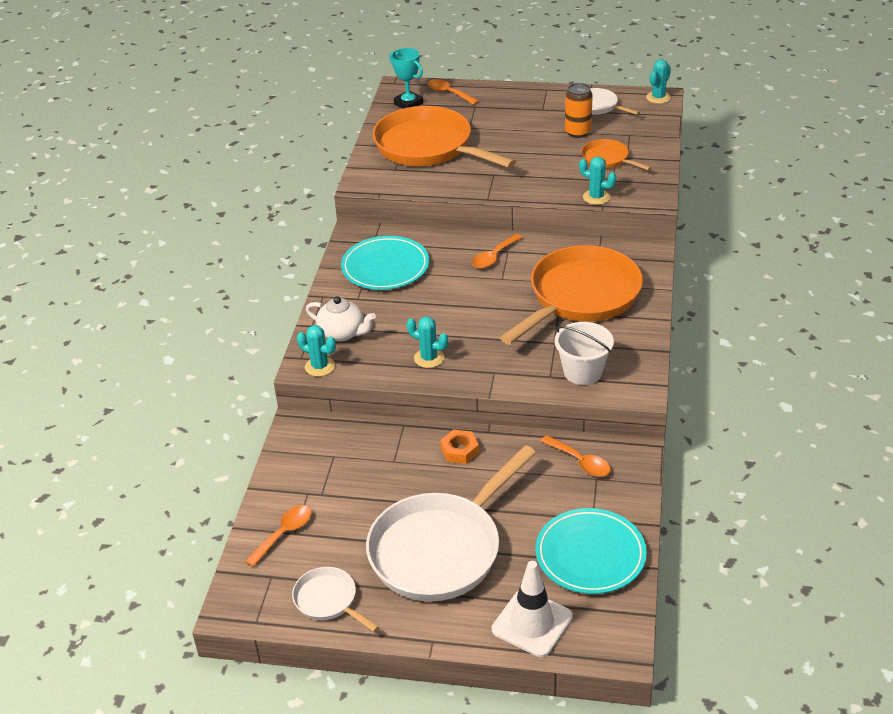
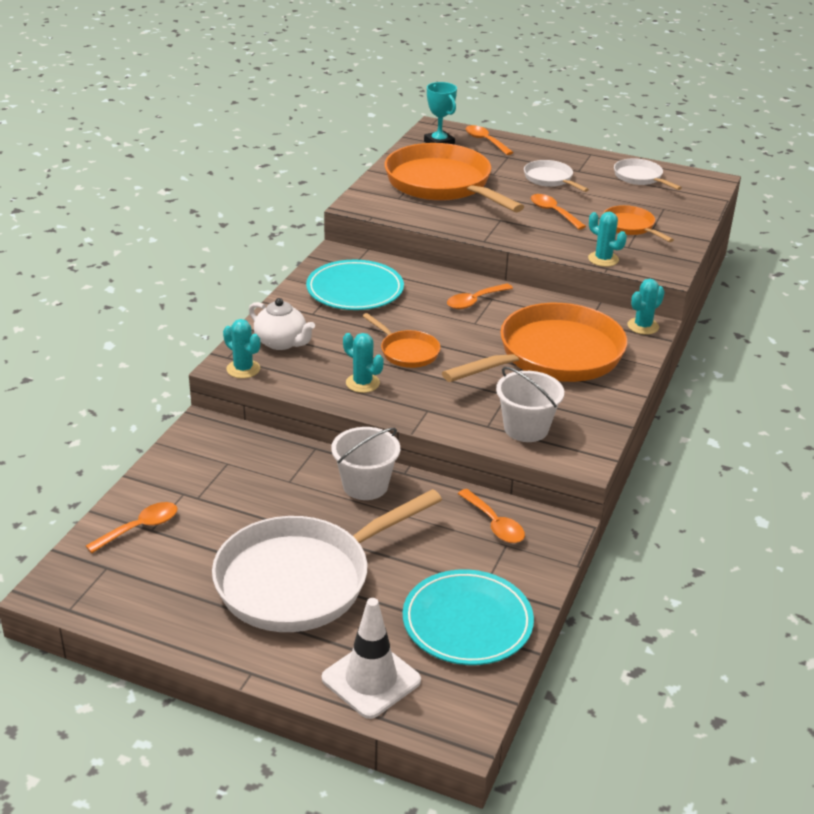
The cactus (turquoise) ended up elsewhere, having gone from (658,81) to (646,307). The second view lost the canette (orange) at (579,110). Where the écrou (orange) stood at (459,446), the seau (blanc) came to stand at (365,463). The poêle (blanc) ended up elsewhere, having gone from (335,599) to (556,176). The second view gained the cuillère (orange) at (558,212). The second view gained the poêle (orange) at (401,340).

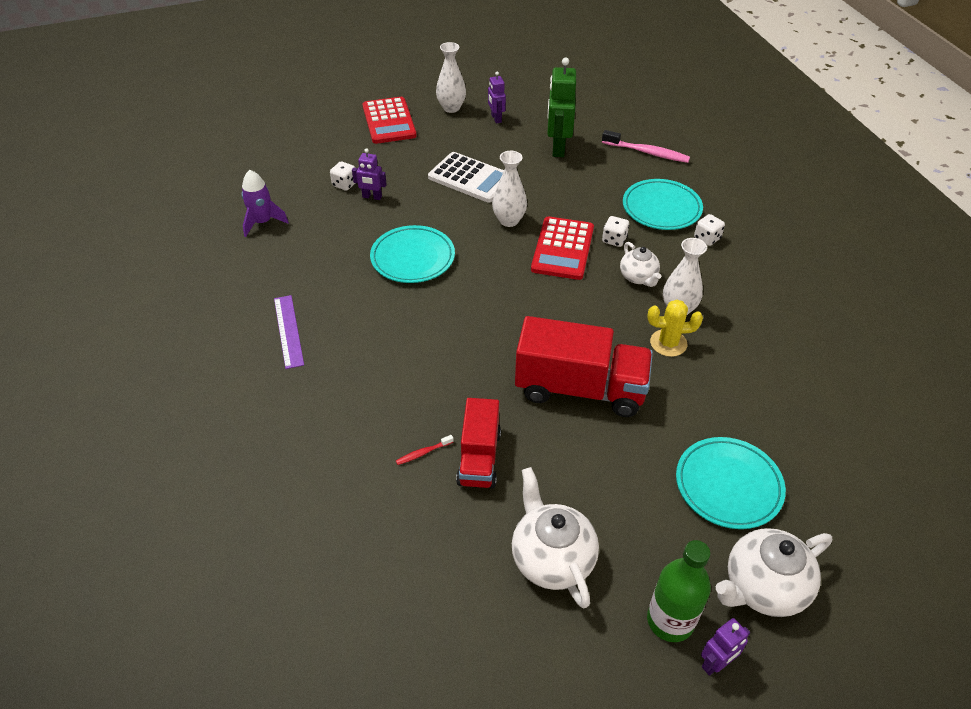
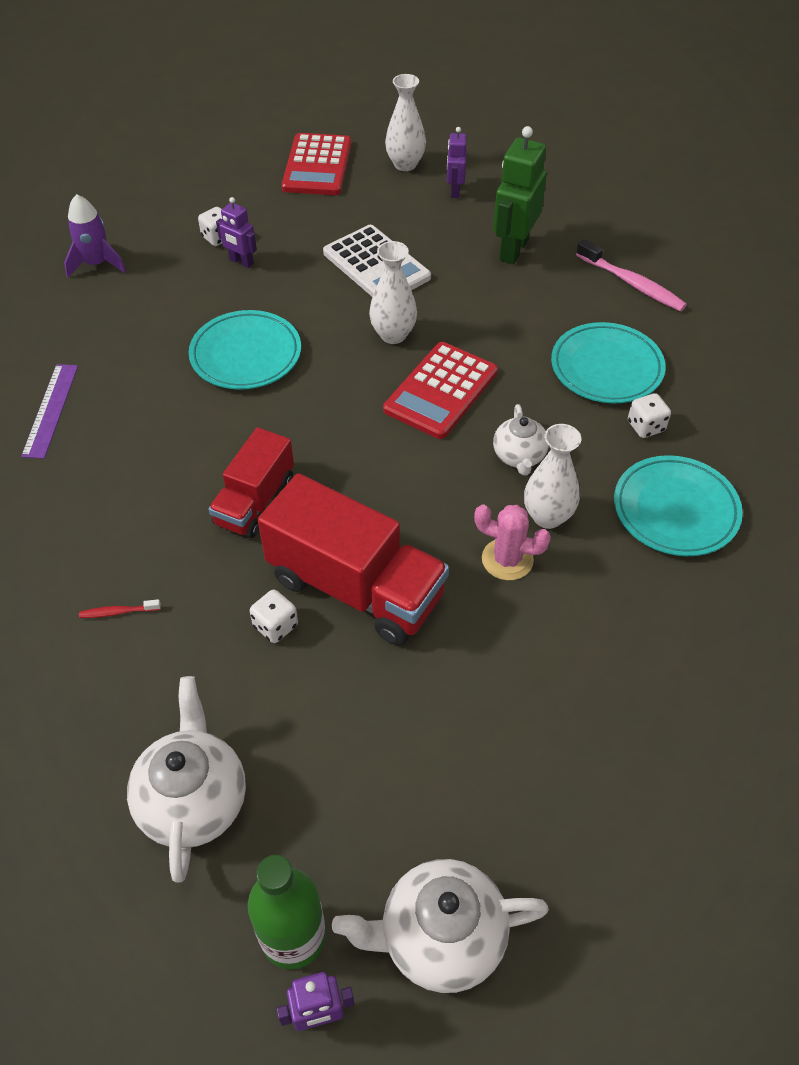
The dé (blanc) ended up elsewhere, having gone from (616,231) to (274,616). What was the cactus (jaune) at (675,328) turned into the cactus (rose) at (512,542). The camion (rouge) ended up elsewhere, having gone from (478,443) to (251,482). The assiette (turquoise) ended up elsewhere, having gone from (731,483) to (678,505).

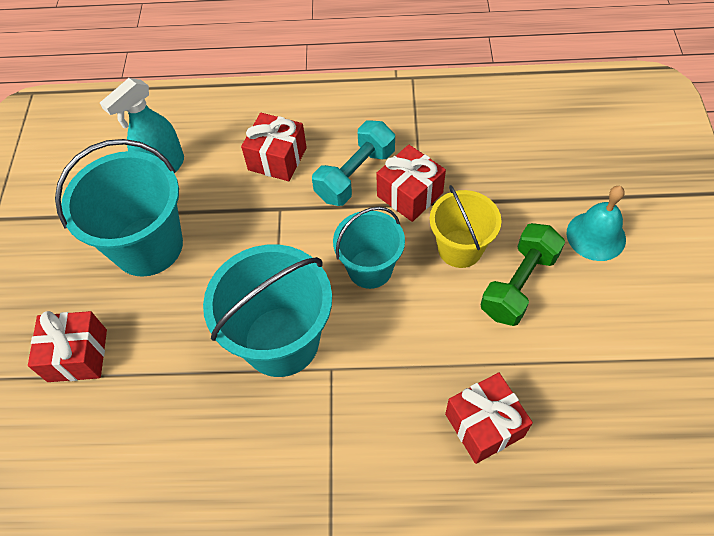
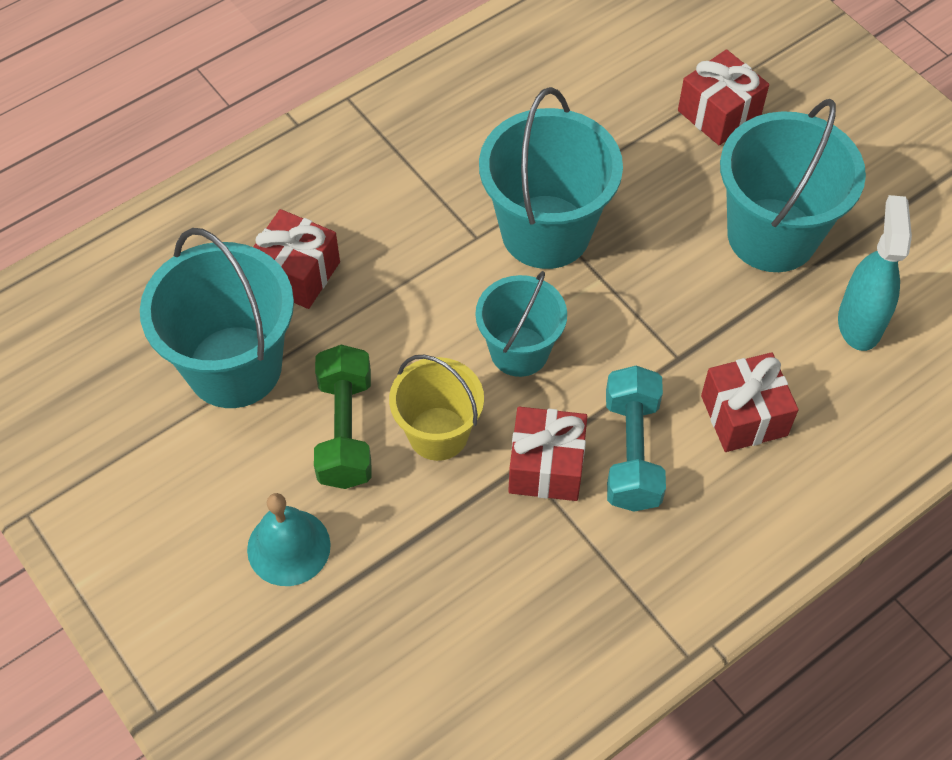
The second view gained the seau (turquoise) at (217,318).

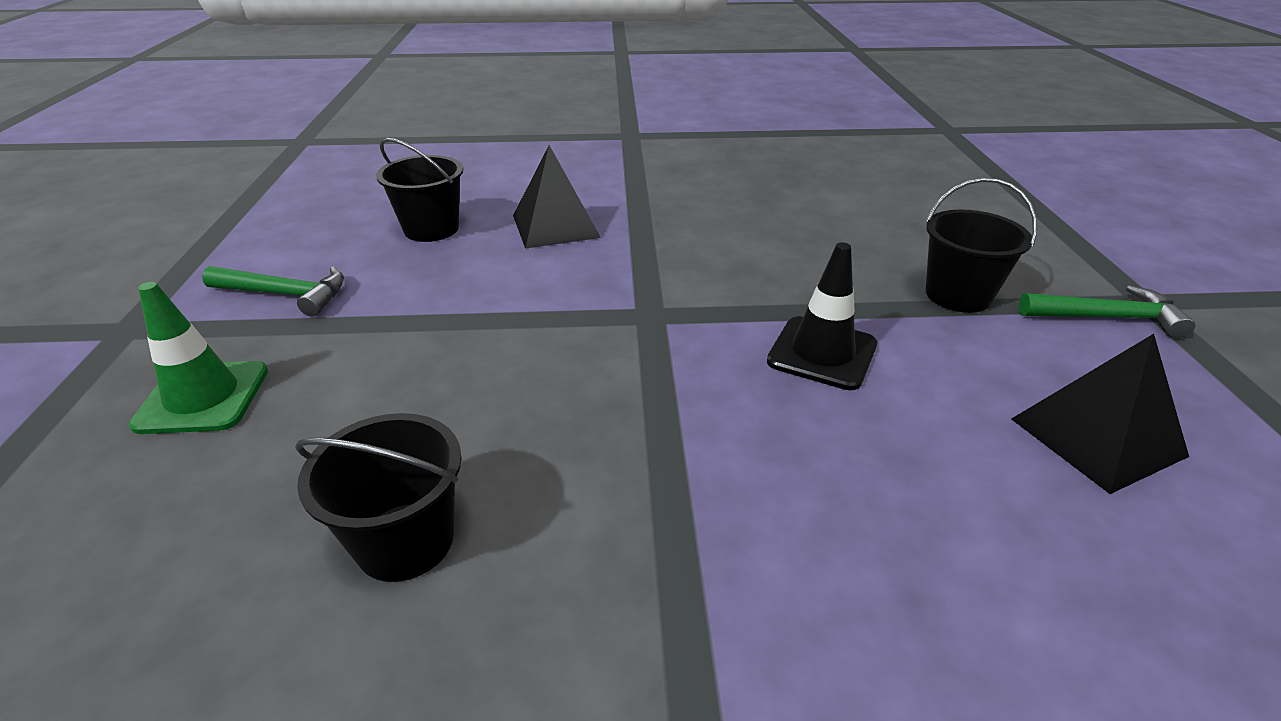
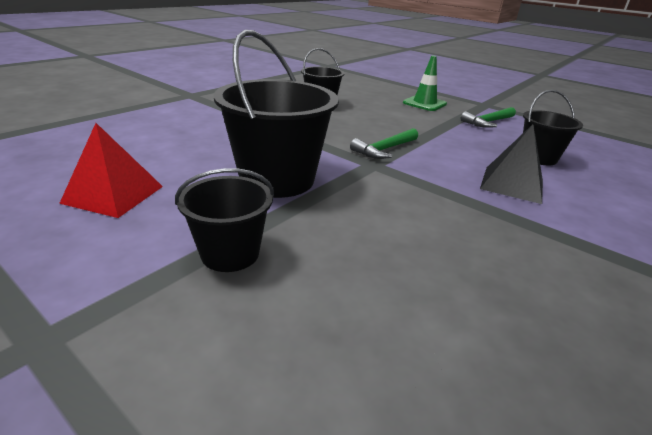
Where the cône de chantier (noir) stood at (822,316), the seau (noir) came to stand at (276,114). The marteau (vert) ended up elsewhere, having gone from (1107,312) to (384,143). What was the pyramide (noir) at (1100,414) turned into the pyramide (rouge) at (111,170).

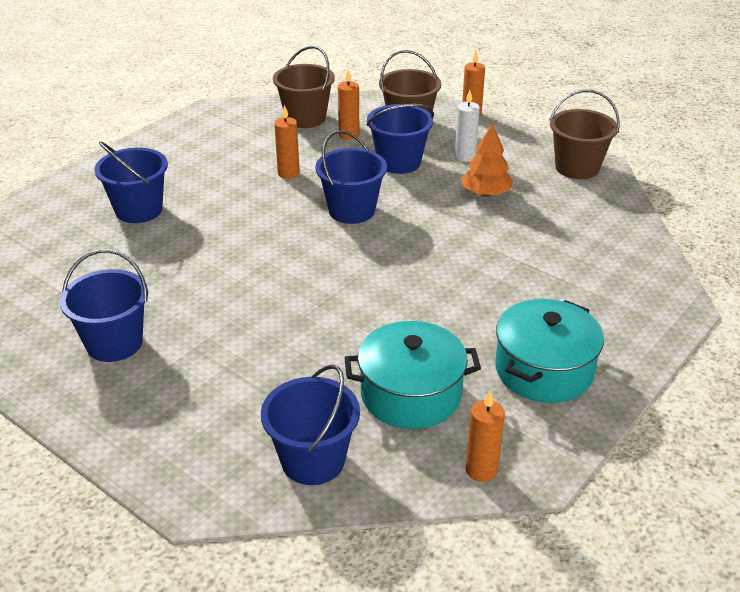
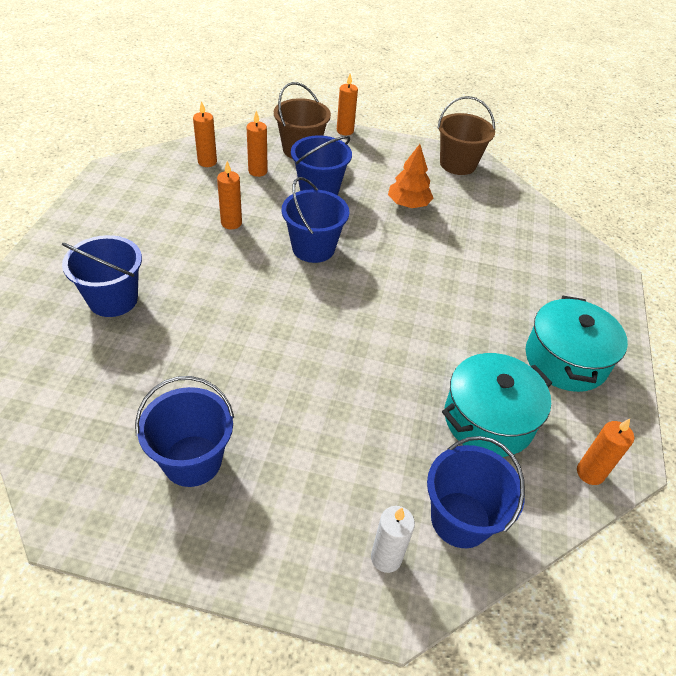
Where the seau (marron) stood at (304,87), the bougie (orange) came to stand at (205,134). The bougie (blanc) ended up elsewhere, having gone from (467,126) to (393,539).

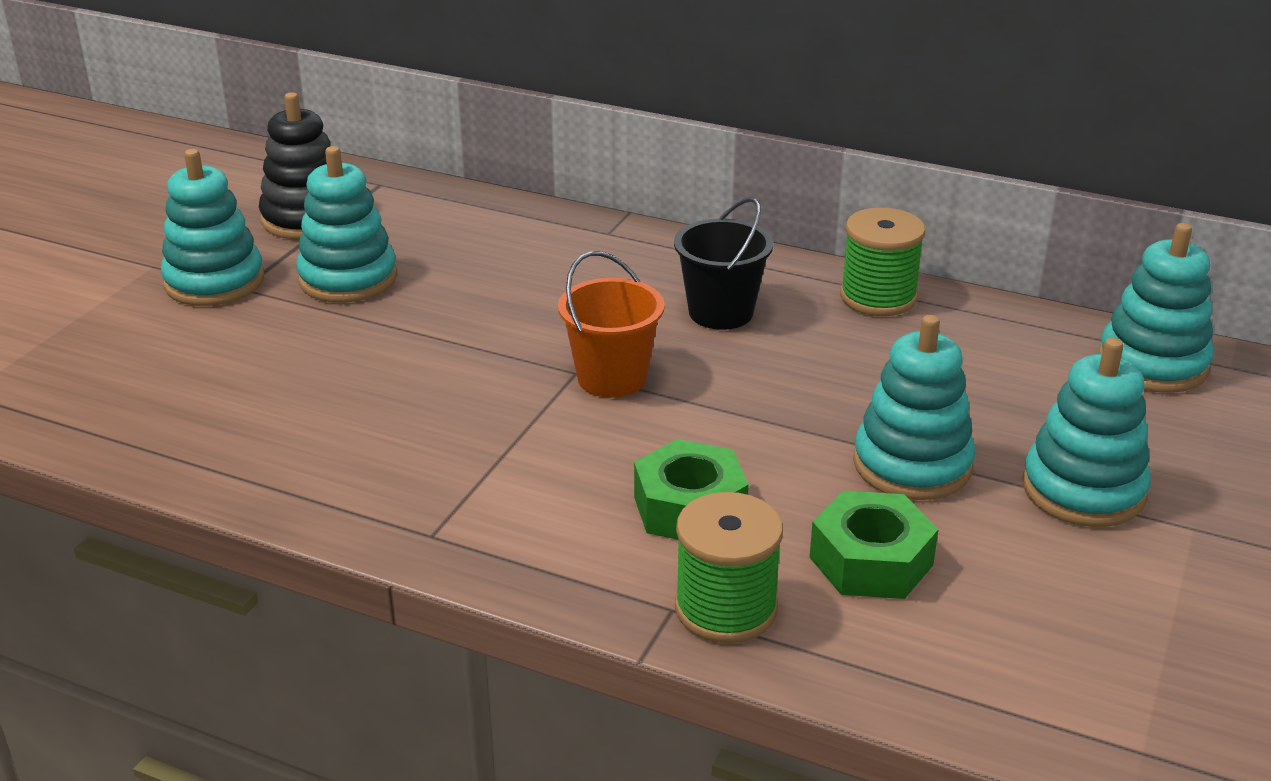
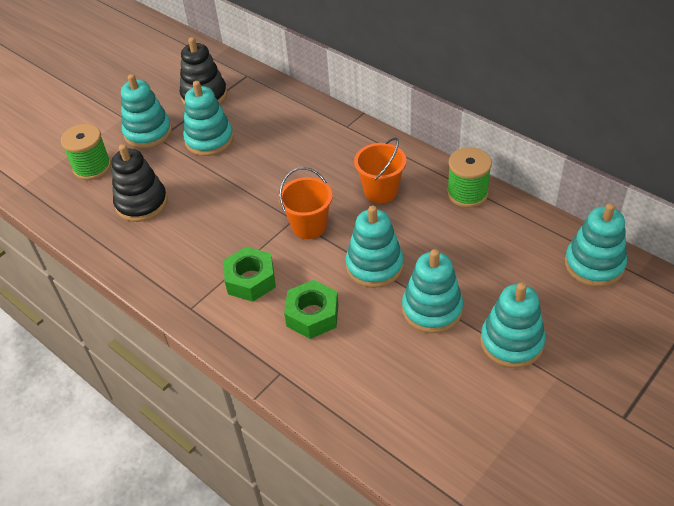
What was the seau (noir) at (723,263) turned into the seau (orange) at (380,170). The écrou (vert) ended up elsewhere, having gone from (874,545) to (249,274). The bobine (vert) ended up elsewhere, having gone from (729,567) to (86,152). The second view gained the jouet à empiler (noir) at (140,183). The second view gained the jouet à empiler (turquoise) at (374,247).

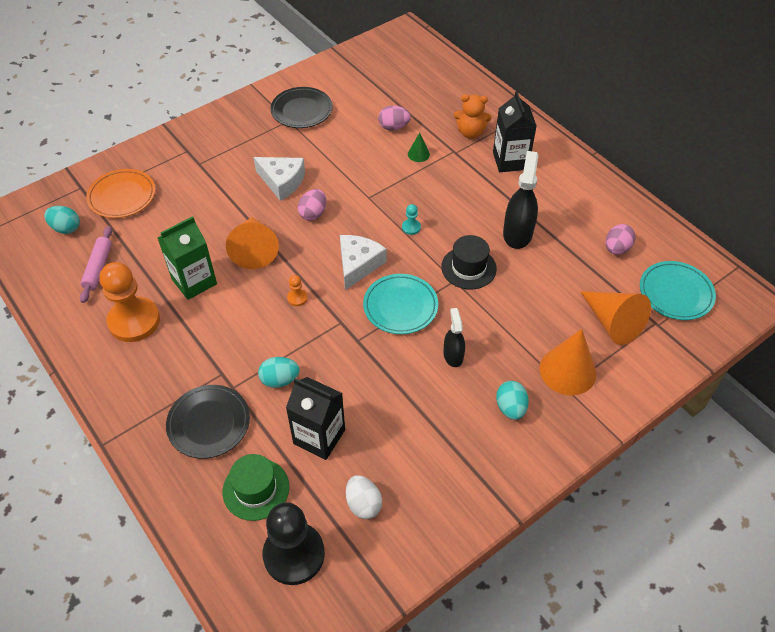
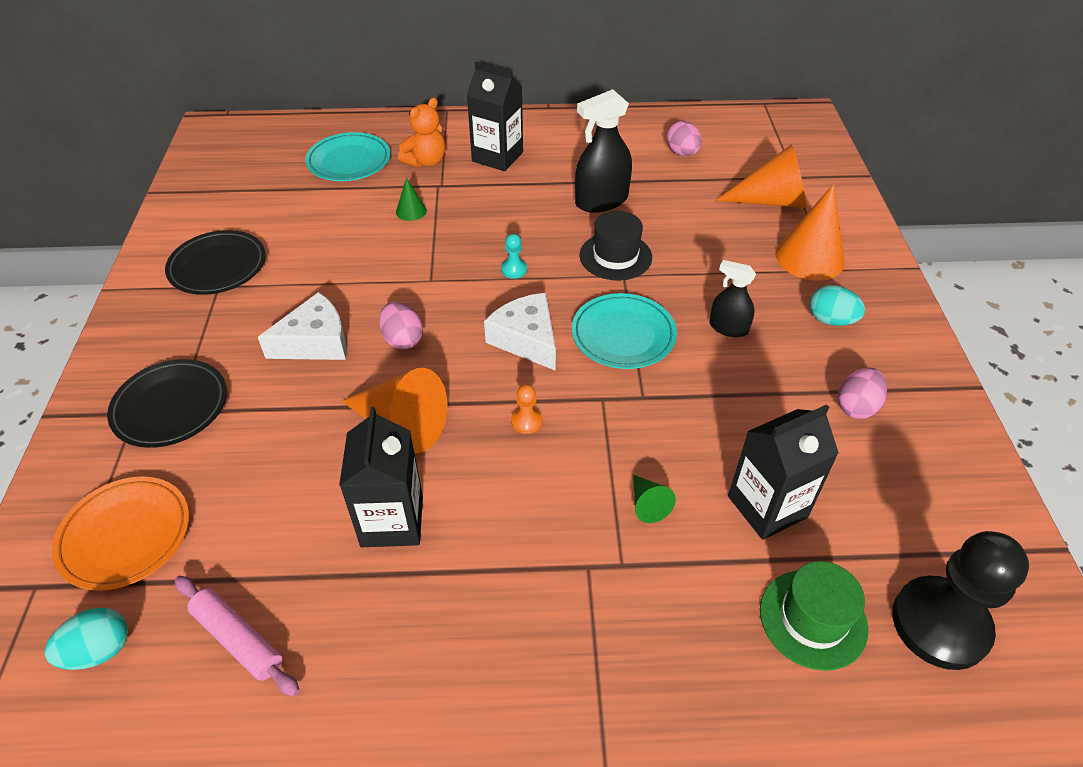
The œuf (rose) ended up elsewhere, having gone from (394,117) to (862,393). The vaporisateur (noir) at (520,200) ended up facing another way, 75 degrees counterclockwise from before. What was the brique de lait (vert) at (187,258) turned into the brique de lait (noir) at (381,477). The assiette (turquoise) ended up elsewhere, having gone from (678,290) to (348,156). The second view lost the pion (orange) at (129,302). Where the œuf (turquoise) stood at (279,372), the cône (vert) came to stand at (654,499). The assiette (noir) ended up elsewhere, having gone from (208,422) to (167,403). The second view lost the œuf (blanc) at (364,497).

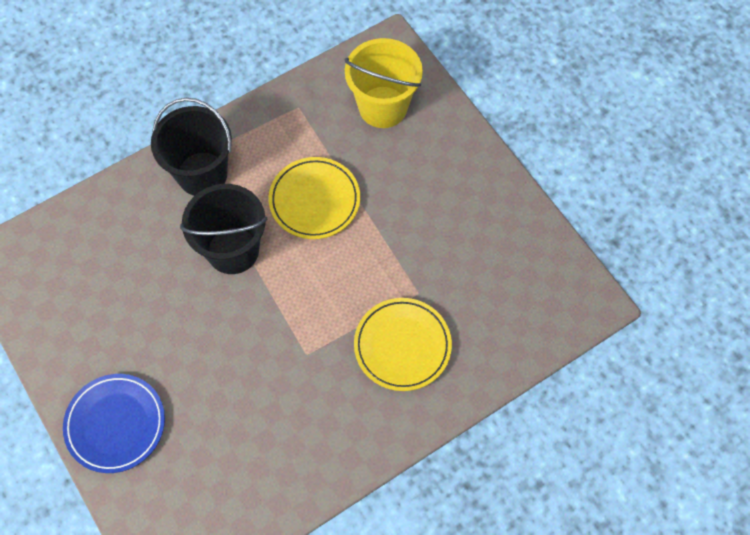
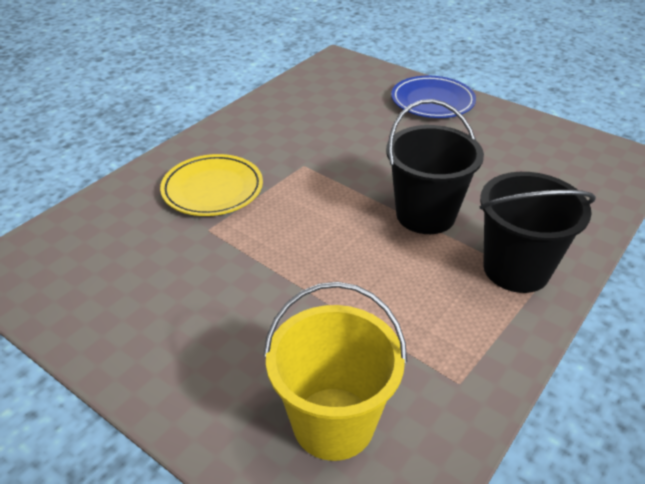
The second view lost the assiette (jaune) at (314,198).

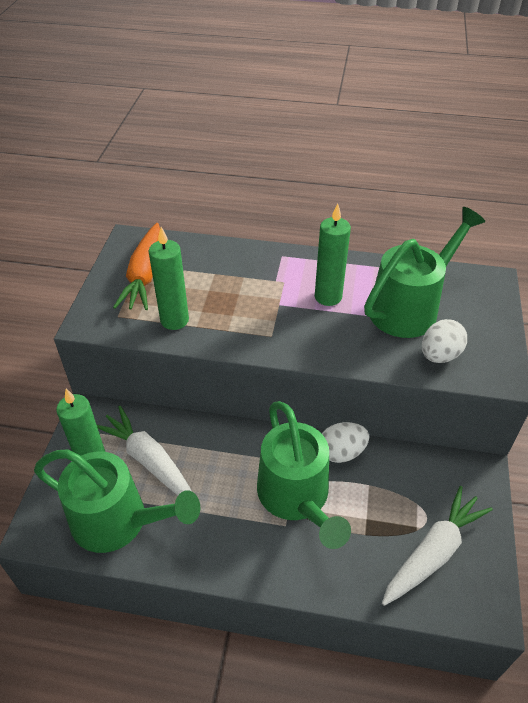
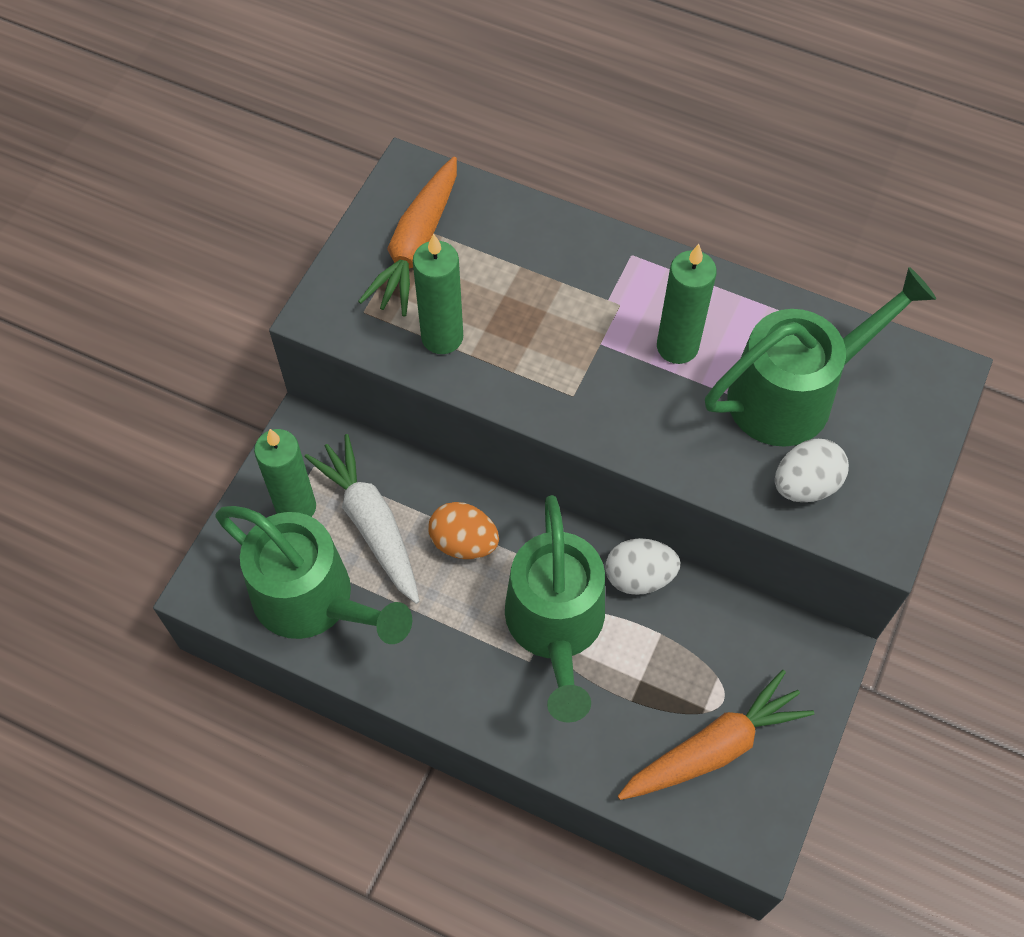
What was the carotte (blanc) at (437,546) turned into the carotte (orange) at (716,735). The second view gained the œuf (orange) at (464,530).

